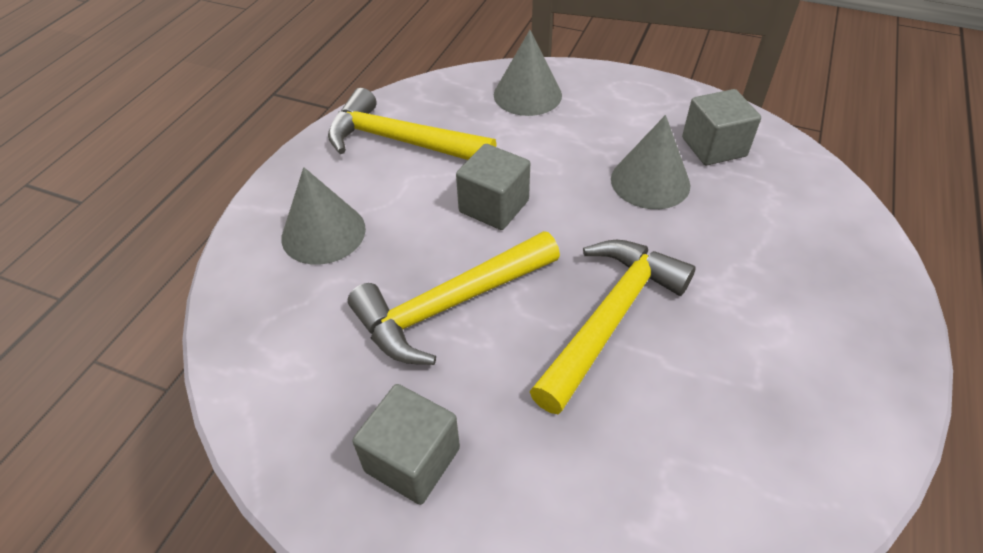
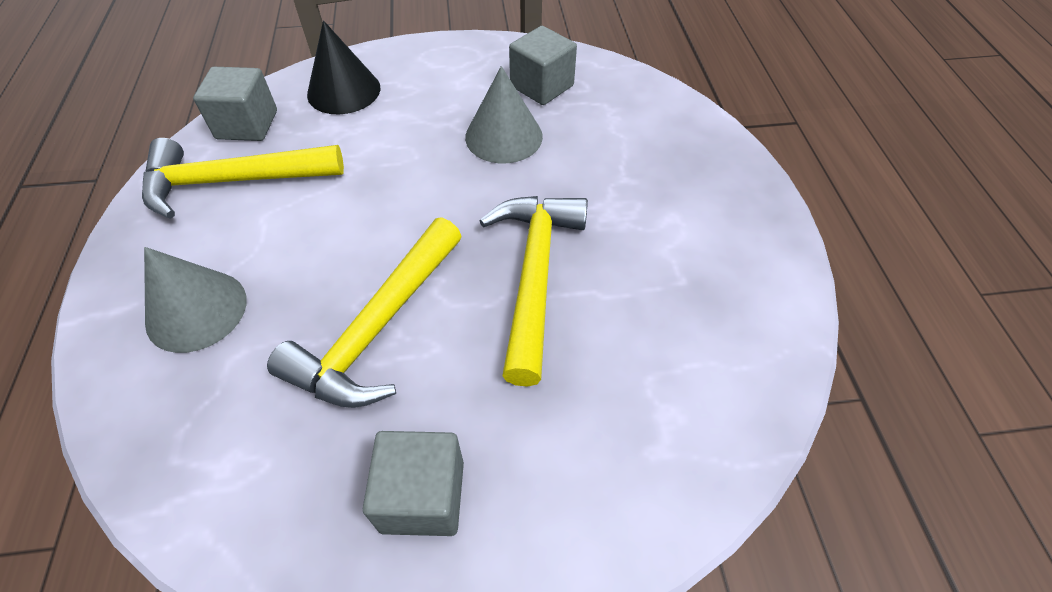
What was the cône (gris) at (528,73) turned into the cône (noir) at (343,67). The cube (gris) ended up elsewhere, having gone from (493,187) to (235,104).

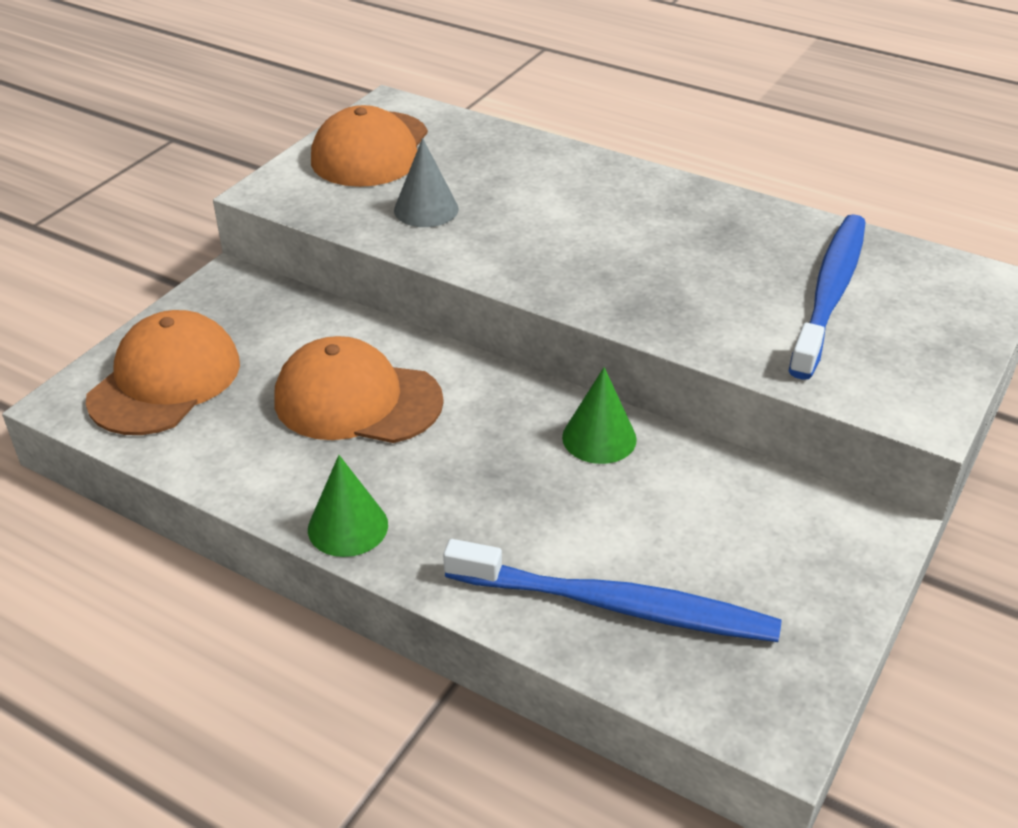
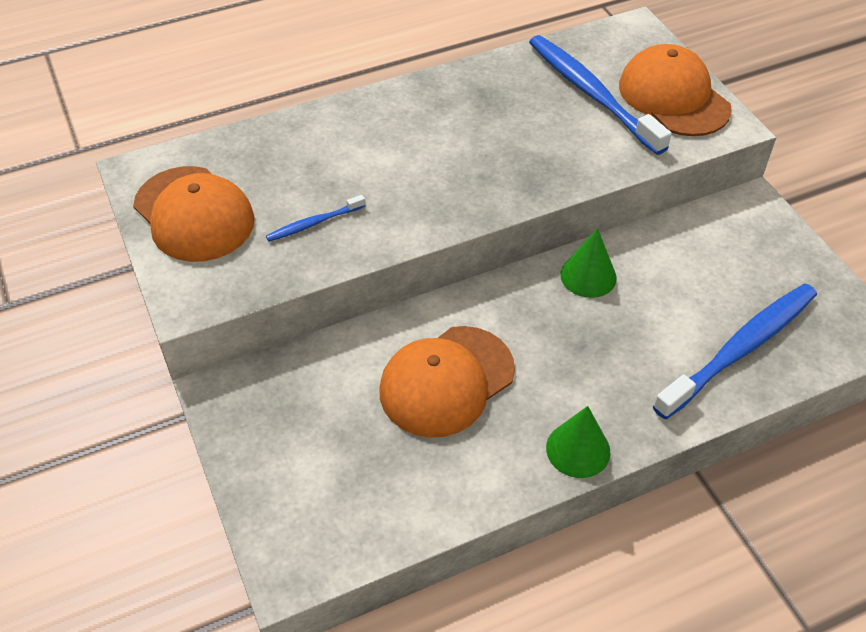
Where the cône (gris) stood at (426,182), the brosse à dents (bleu) came to stand at (315,218). The casquette (orange) ended up elsewhere, having gone from (163,372) to (675,90).

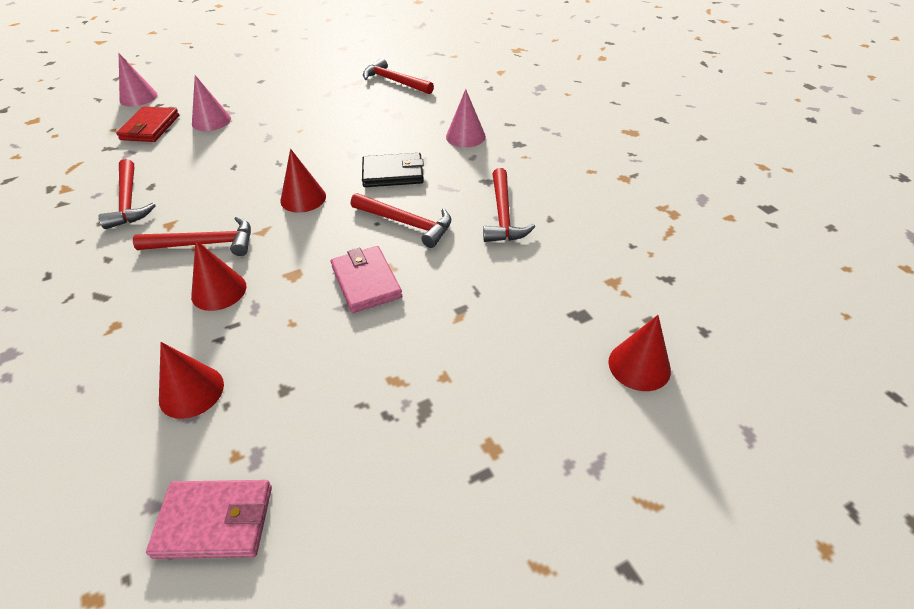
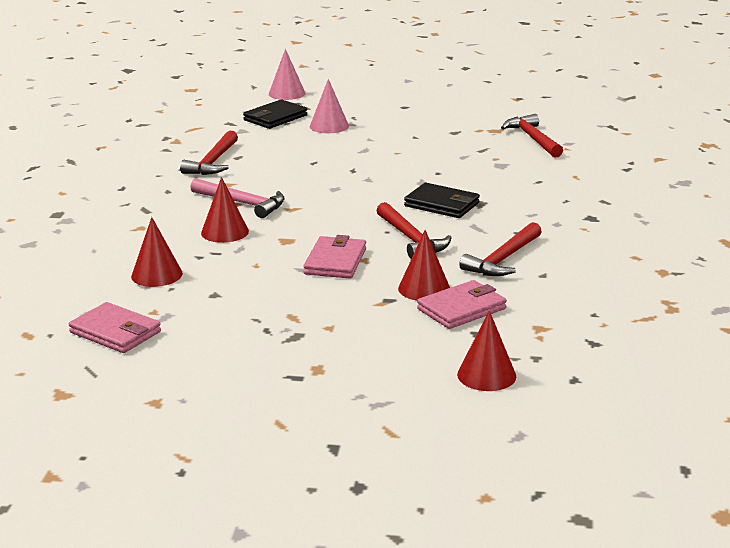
The second view lost the cône (rose) at (466,118). What was the portefeuille (rouge) at (147,124) turned into the portefeuille (noir) at (275,114). The cône (rouge) ended up elsewhere, having gone from (303,181) to (424,265). What was the marteau (rouge) at (192,236) turned into the marteau (rose) at (237,198). The second view gained the portefeuille (rose) at (462,304).

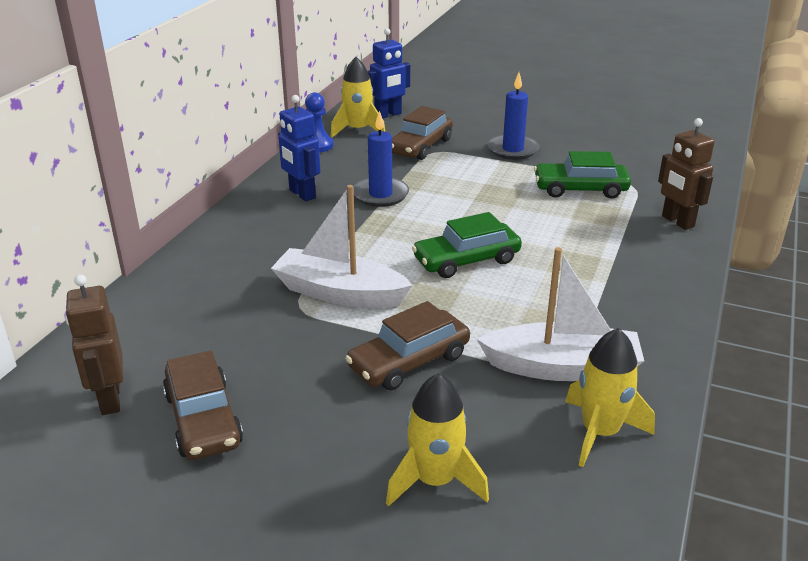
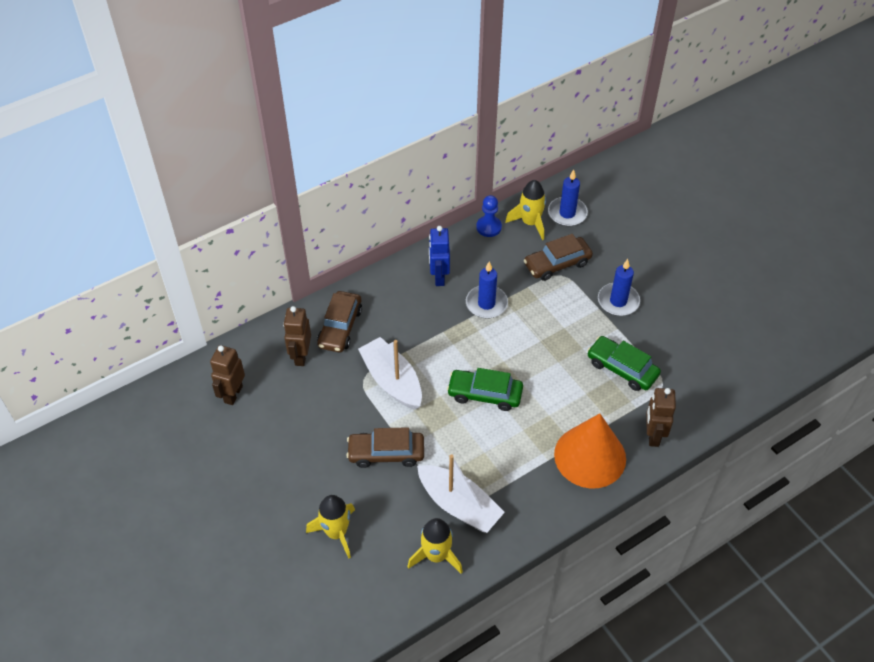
Where the robot (bleu) stood at (388,73), the bougie (bleu) came to stand at (568,198). The voiture (marron) ended up elsewhere, having gone from (203,405) to (339,321). The second view gained the robot (marron) at (297,336). The second view gained the cône (orange) at (590,450).

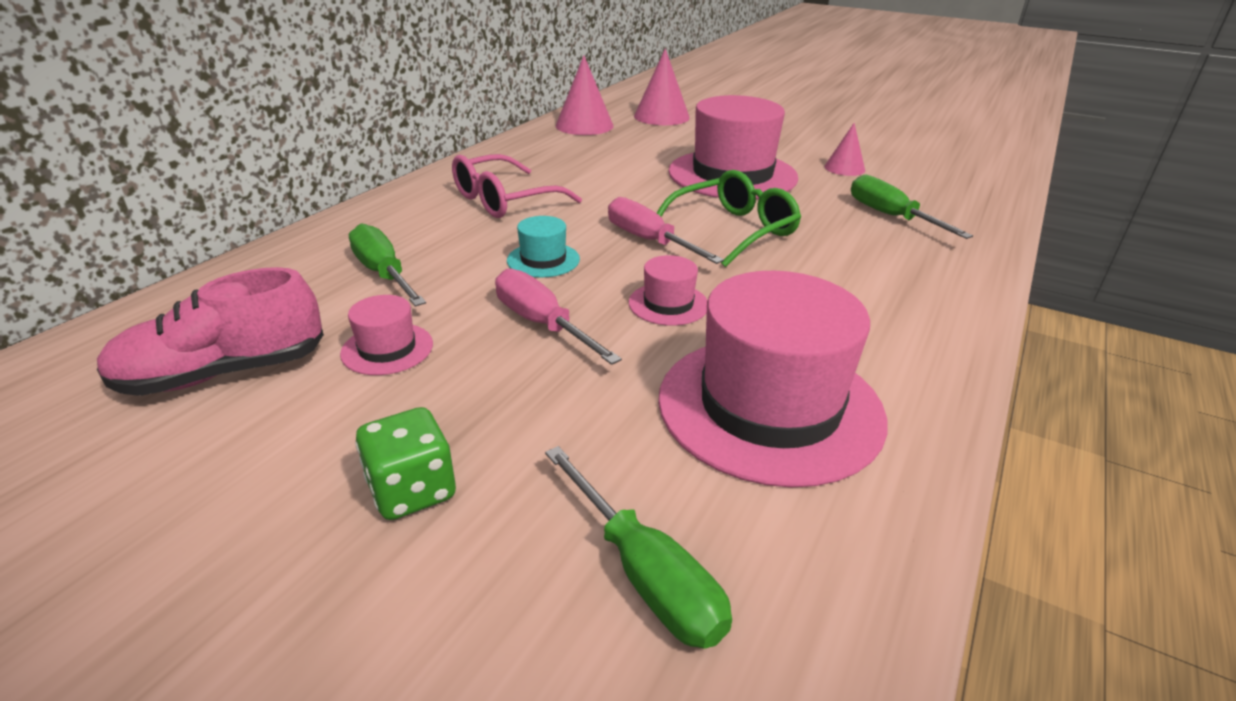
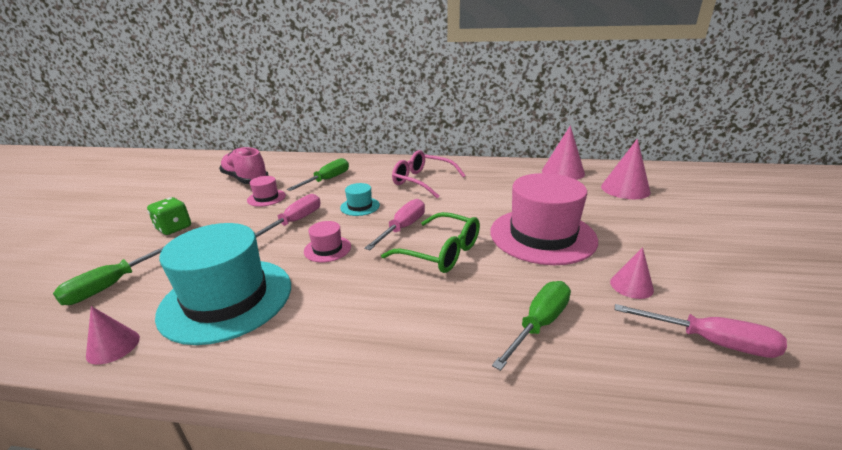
What was the chapeau (rose) at (772,379) turned into the chapeau (turquoise) at (223,284). The second view gained the tournevis (rose) at (701,331). The second view gained the cône (rose) at (113,335).

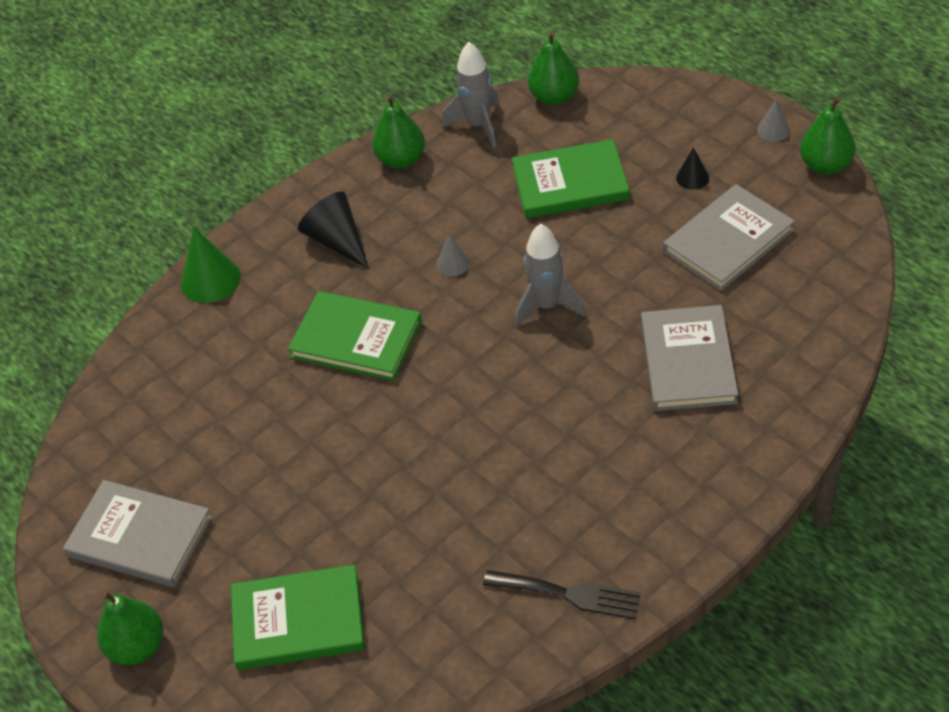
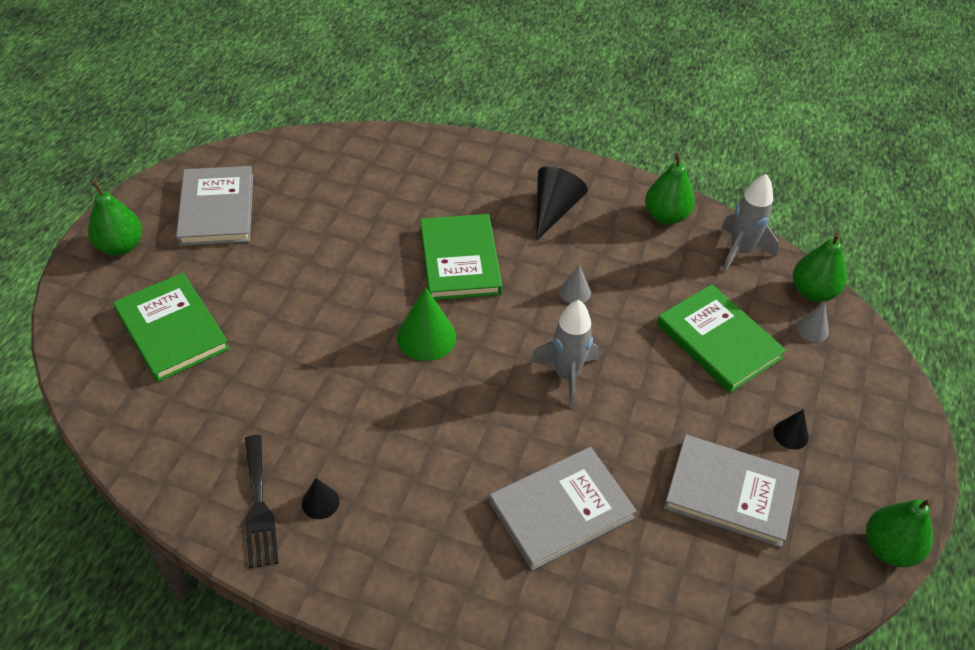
The cône (gris) ended up elsewhere, having gone from (773,121) to (812,322). The cône (vert) ended up elsewhere, having gone from (211,265) to (426,324). The second view gained the cône (noir) at (320,498).

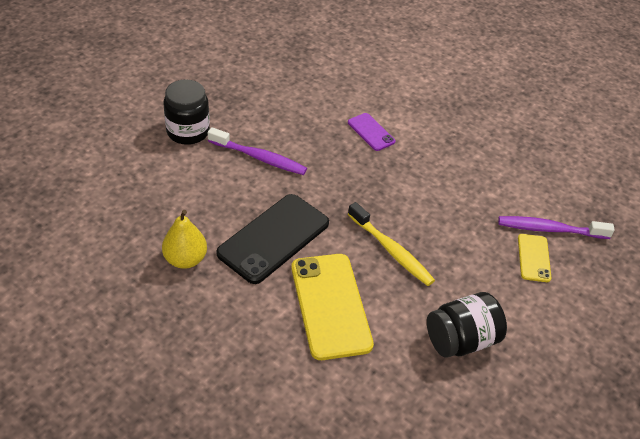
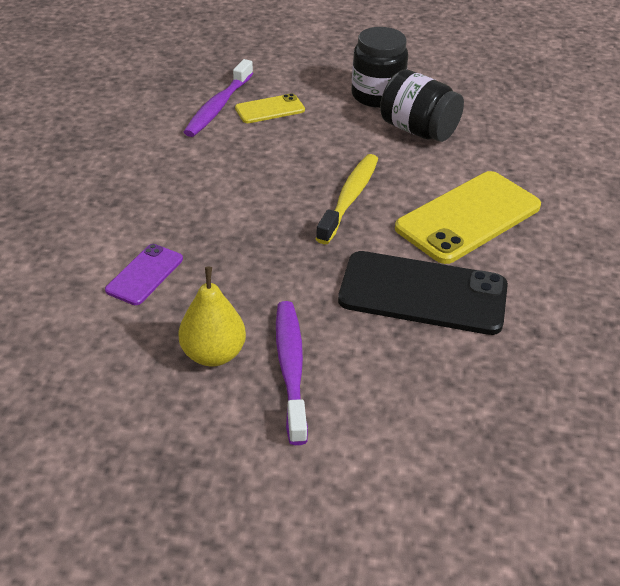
The bocal (noir) ended up elsewhere, having gone from (187,112) to (380,67). The poire (jaune) ended up elsewhere, having gone from (184,239) to (212,317). The brosse à dents (violet) at (556,227) ended up facing another way, 45 degrees clockwise from before.

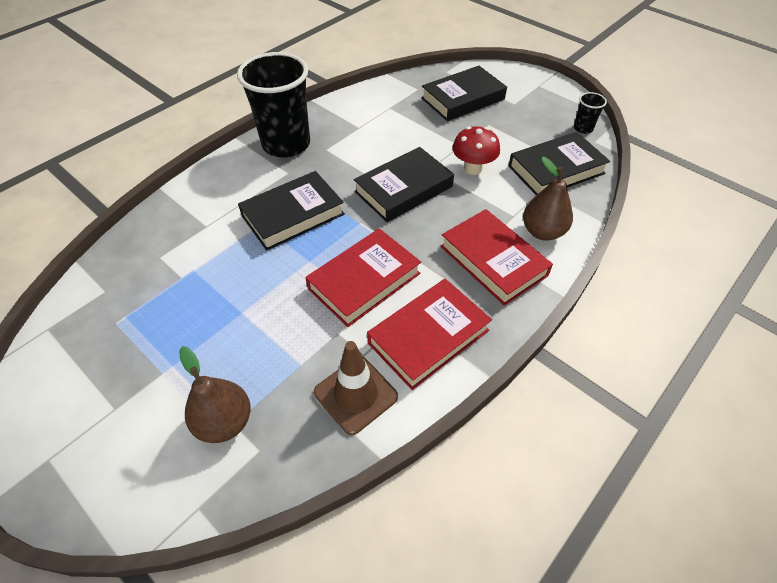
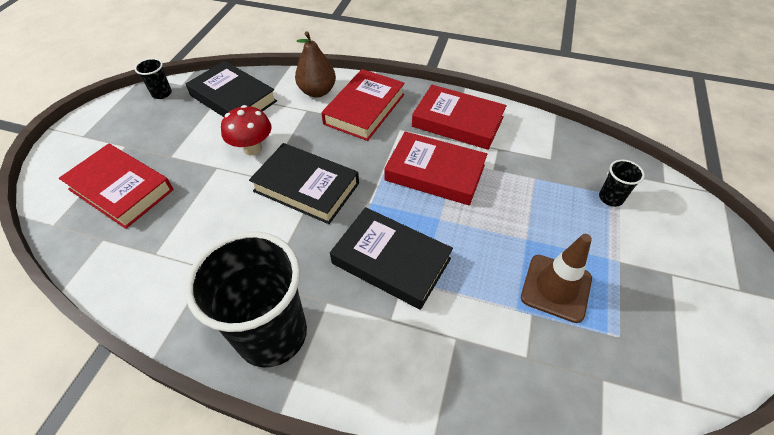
What was the livre (noir) at (464,93) turned into the livre (rouge) at (116,186). The cône de chantier (marron) ended up elsewhere, having gone from (356,388) to (556,278). Where the poire (marron) stood at (215,394), the gobelet (noir) came to stand at (622,183).

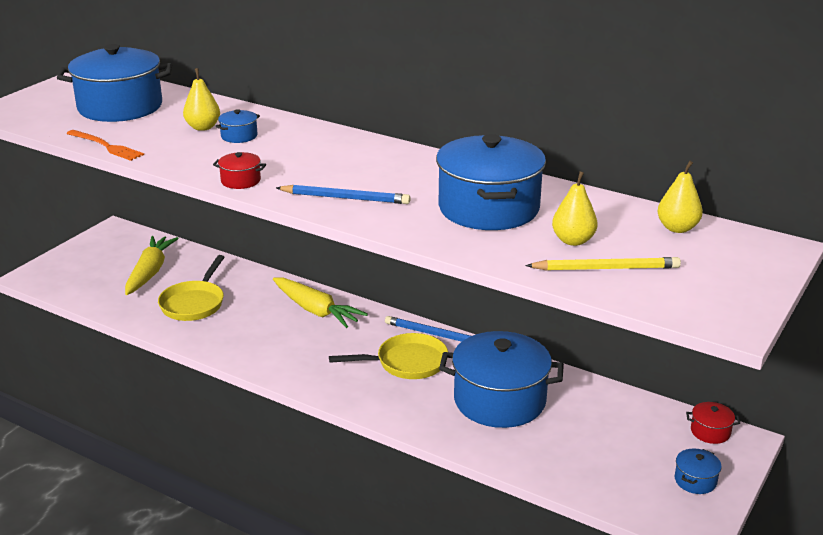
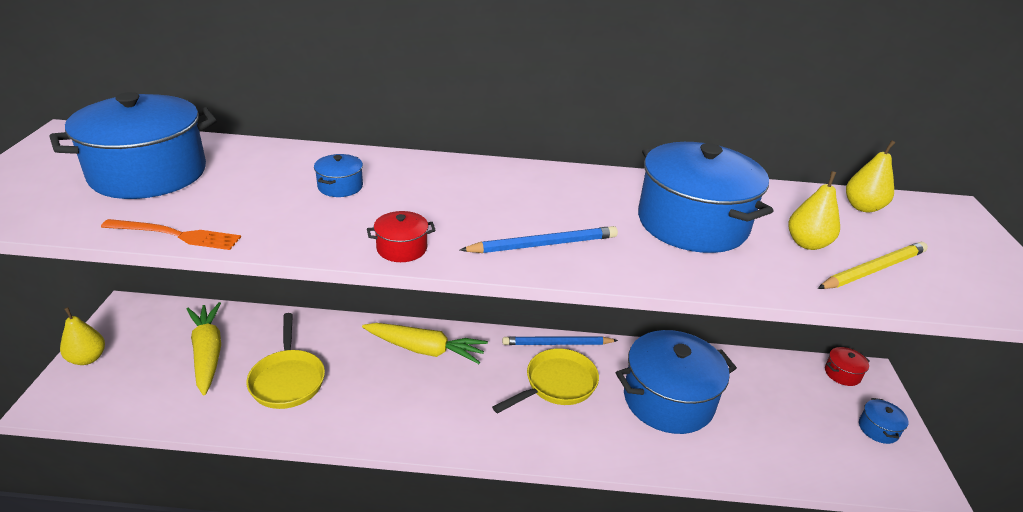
The poire (jaune) ended up elsewhere, having gone from (201,99) to (82,336).

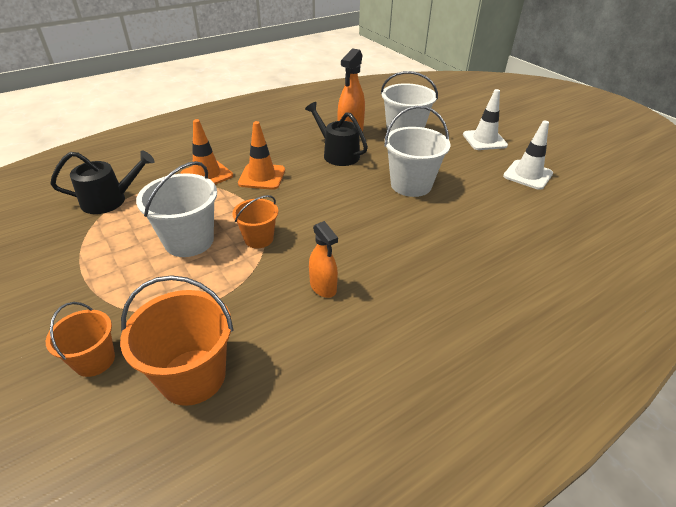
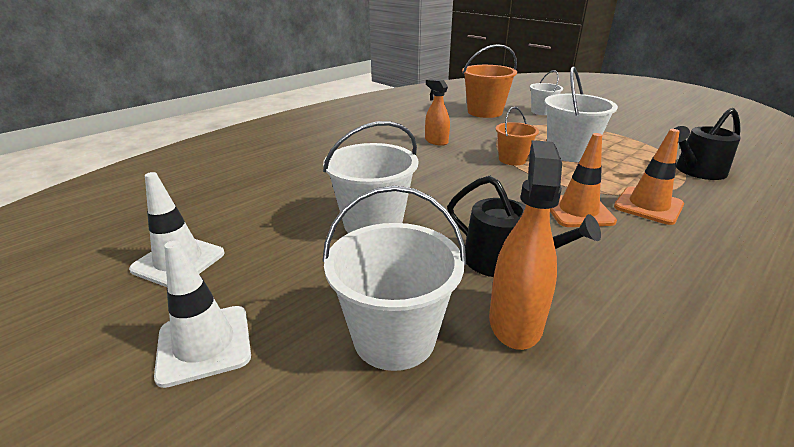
What was the seau (orange) at (80,339) turned into the seau (blanc) at (546,92).

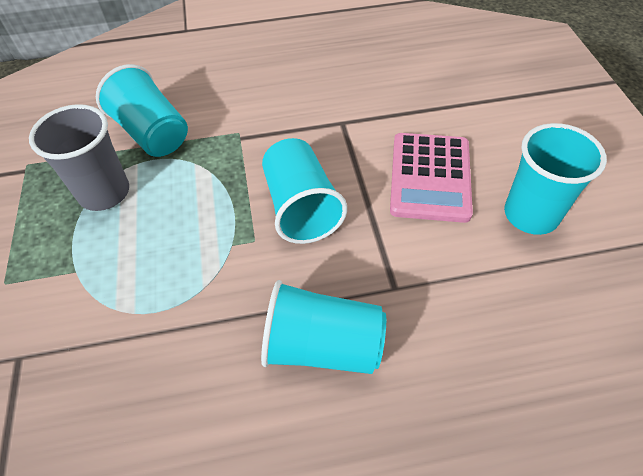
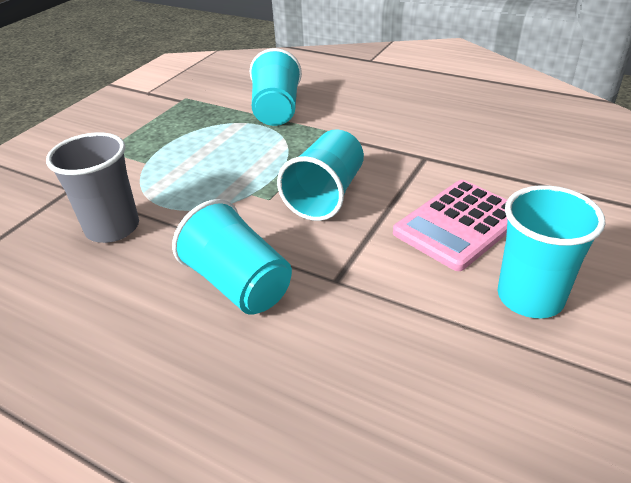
The gobelet (gris) ended up elsewhere, having gone from (79,157) to (92,187).

